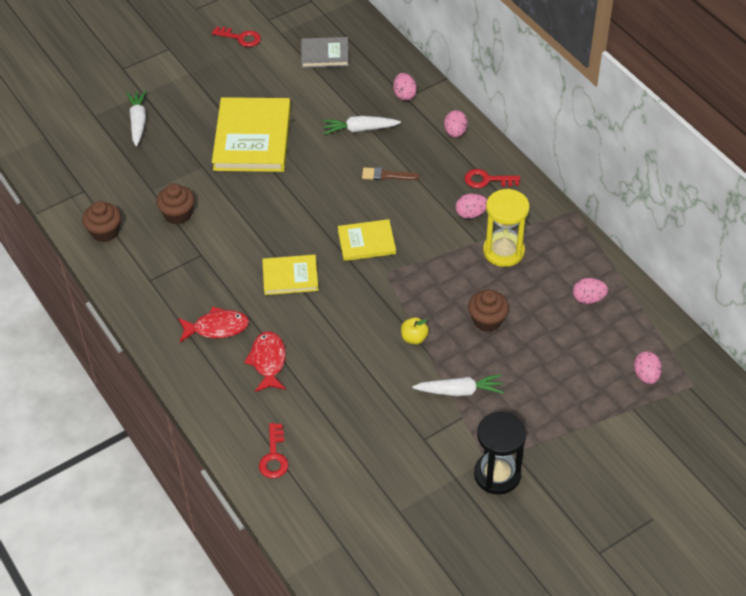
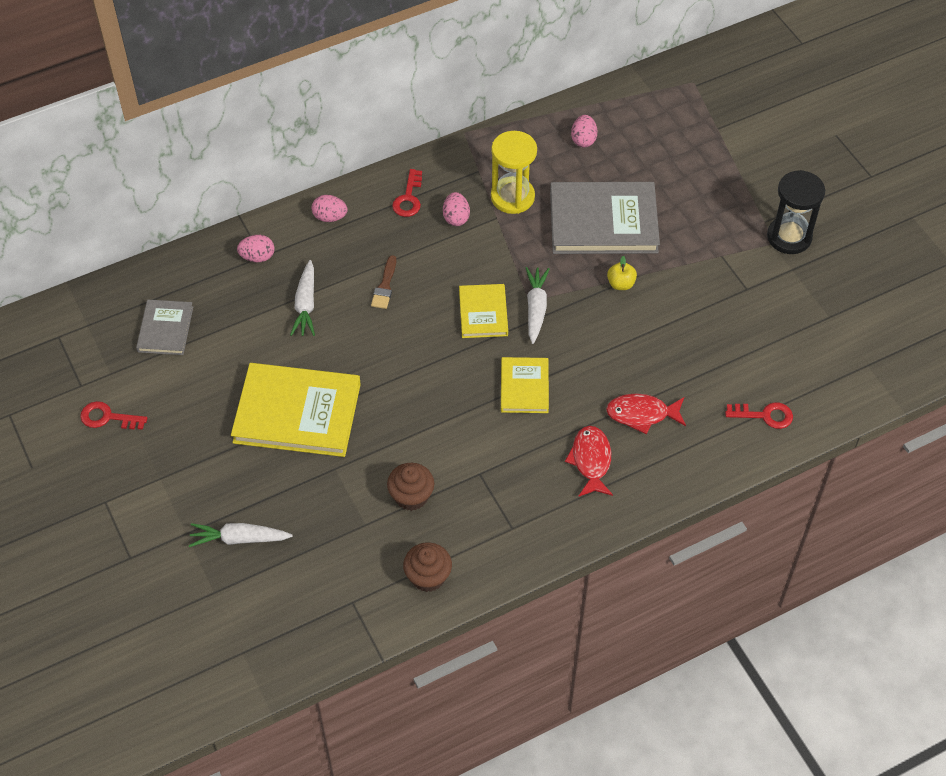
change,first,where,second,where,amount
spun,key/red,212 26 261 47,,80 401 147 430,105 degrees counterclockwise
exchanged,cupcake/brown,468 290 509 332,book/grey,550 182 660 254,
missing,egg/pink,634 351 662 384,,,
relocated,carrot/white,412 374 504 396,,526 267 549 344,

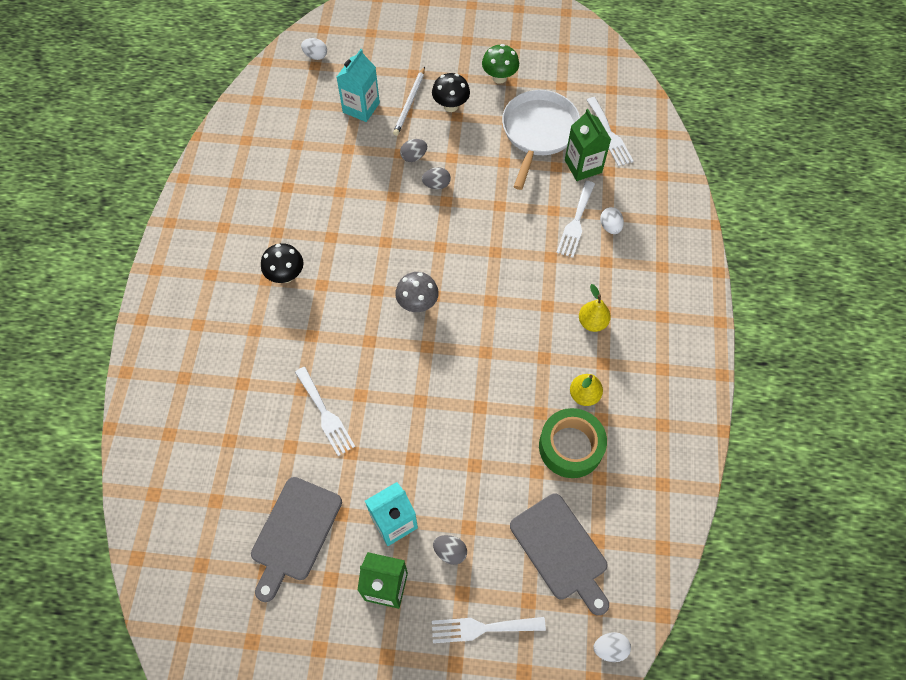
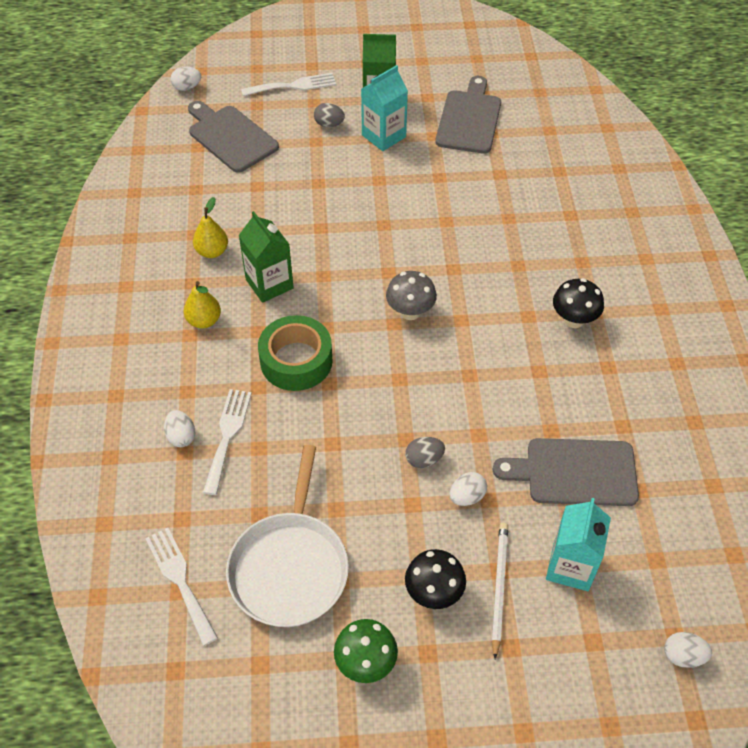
change,first,where,second,where,amount
relocated,carton/green,565 109 611 181,,239 211 294 303,
colour,egg/grey,400 139 427 162,egg/white,450 472 487 506,
missing,fork/white,295 367 355 456,,,
relocated,tape/green,539 408 607 478,,258 315 333 391,
appeared,,,cutting board/grey,493 438 639 506,

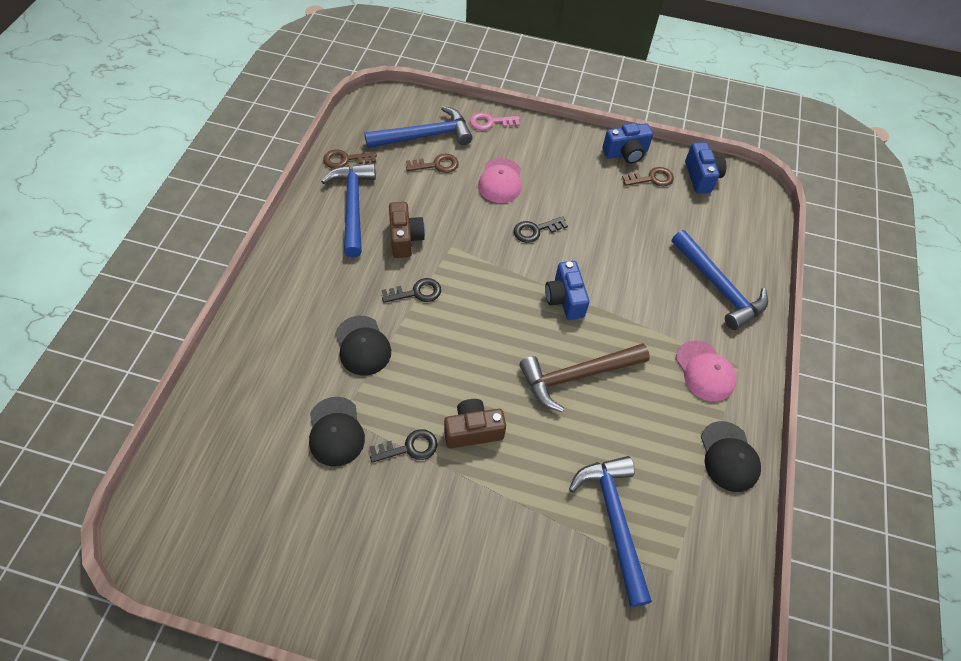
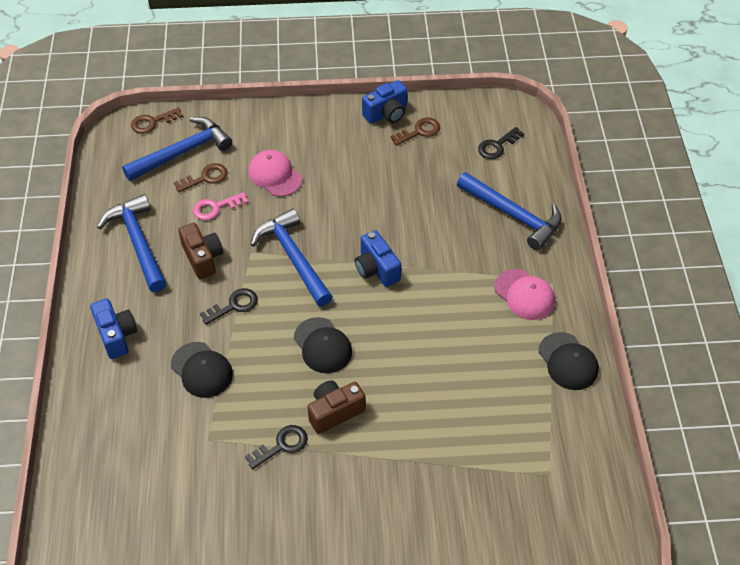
change,first,where,second,where,amount
relocated,key/pink,470 112 520 130,,193 192 248 220,
relocated,camera/blue,685 142 726 194,,90 299 137 359,
relocated,key/brown,323 149 377 169,,131 108 183 134,
spun,cap/pink,478 158 521 203,,249 150 302 197,150 degrees clockwise
relocated,key/black,514 216 568 243,,478 127 524 159,
missing,hammer/brown,519 343 650 412,,,
relocated,cap/black,309 397 365 467,,294 317 352 373,
relocated,hammer/blue,569 456 652 607,,251 209 333 306,

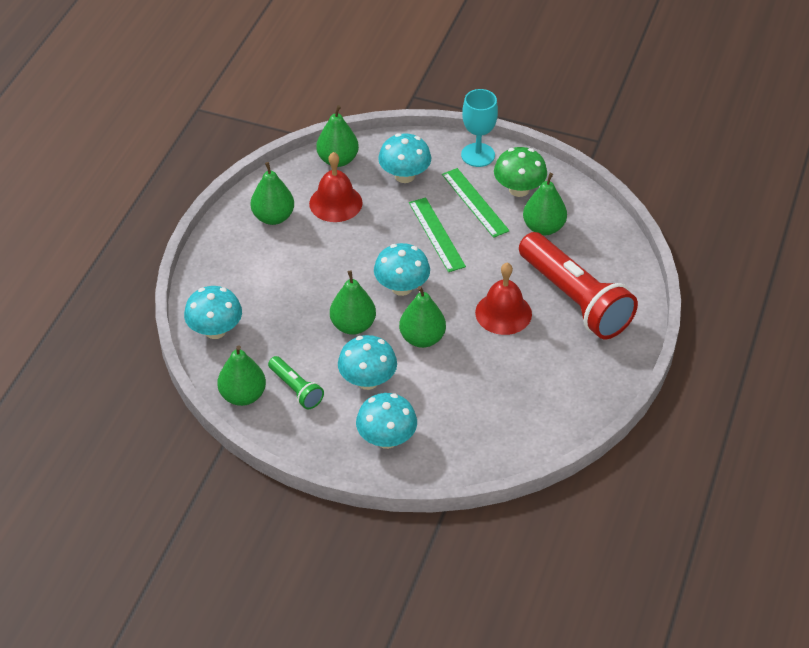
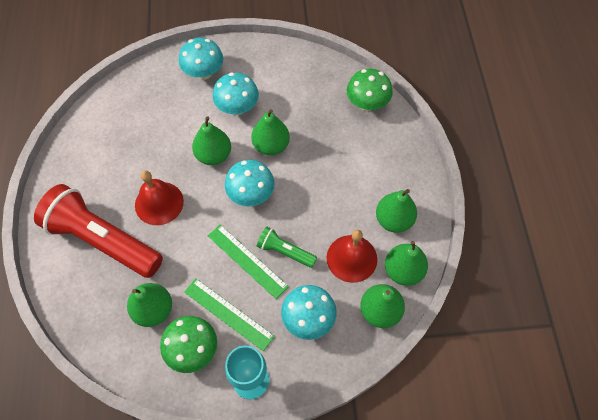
change,first,where,second,where,amount
colour,mushroom/turquoise,184 286 242 339,mushroom/green,346 69 393 111,
relocated,pear/green,217 345 266 406,,385 241 428 286,
relocated,flashlight/green,268 356 324 409,,257 227 317 268,

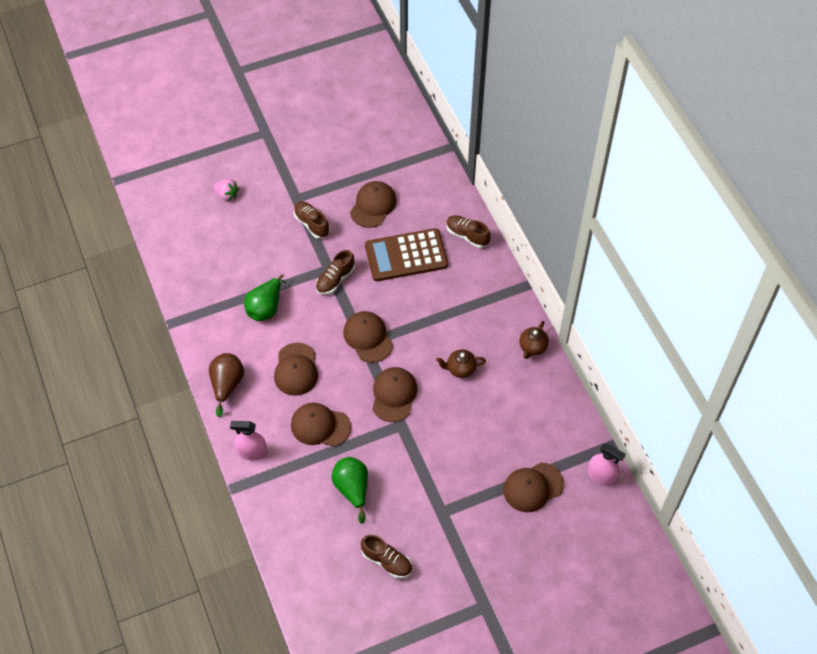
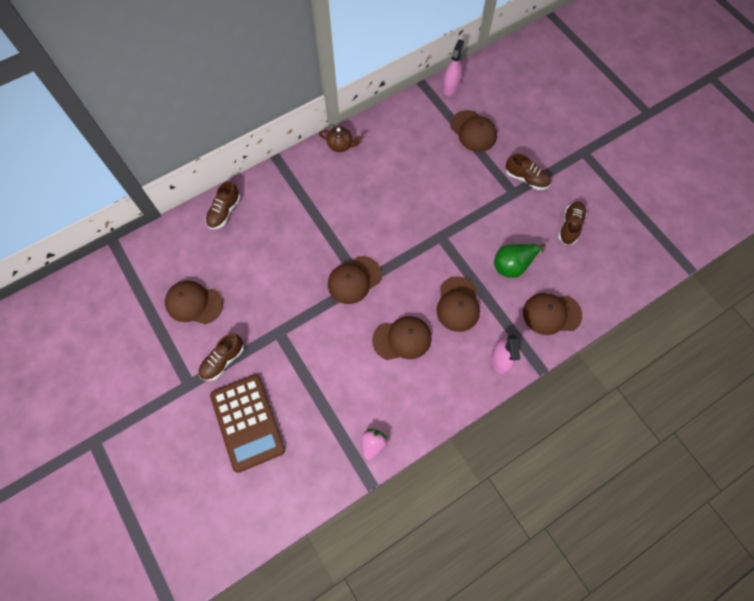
change,first,where,second,where,amount
relocated,strawberry/pink,214 179 239 201,,362 429 387 460,
relocated,calculator/brown,365 228 448 281,,210 374 285 473,
relocated,shoe/brown,316 250 355 295,,505 154 551 190,
missing,pear/green,244 274 286 321,,,
missing,teapot/brown,436 349 486 378,,,
missing,pear/brown,209 353 244 417,,,
relocated,cap/brown,372 367 417 422,,523 293 582 335,

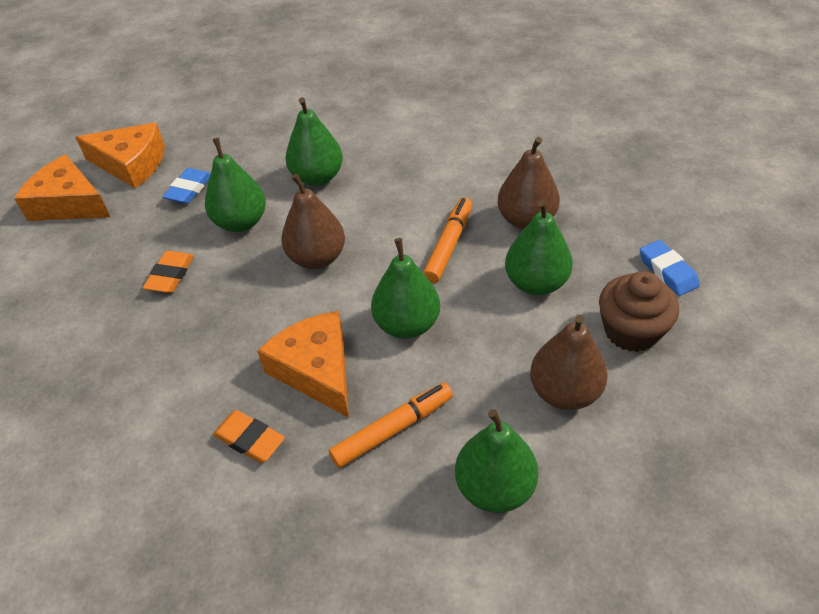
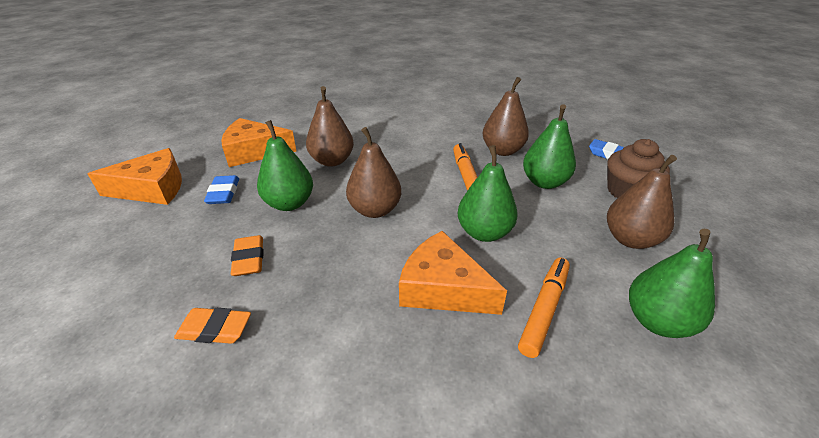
change,first,where,second,where,amount
colour,pear/green,286 97 343 186,pear/brown,306 86 354 167,
relocated,cheese/orange,14 155 110 221,,221 118 296 167,
relocated,eraser/orange,213 410 285 463,,174 308 251 344,

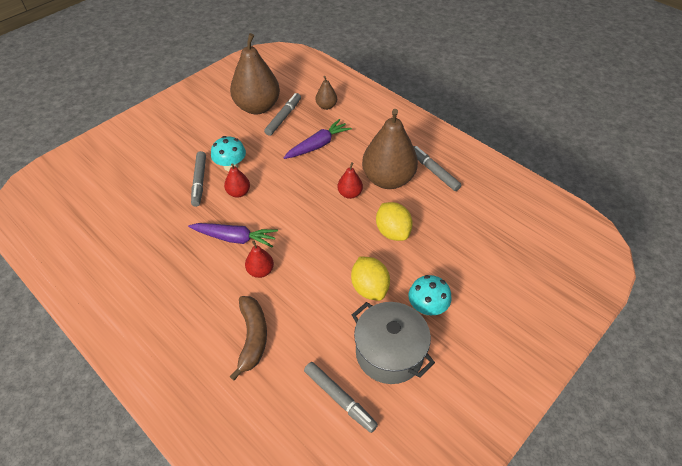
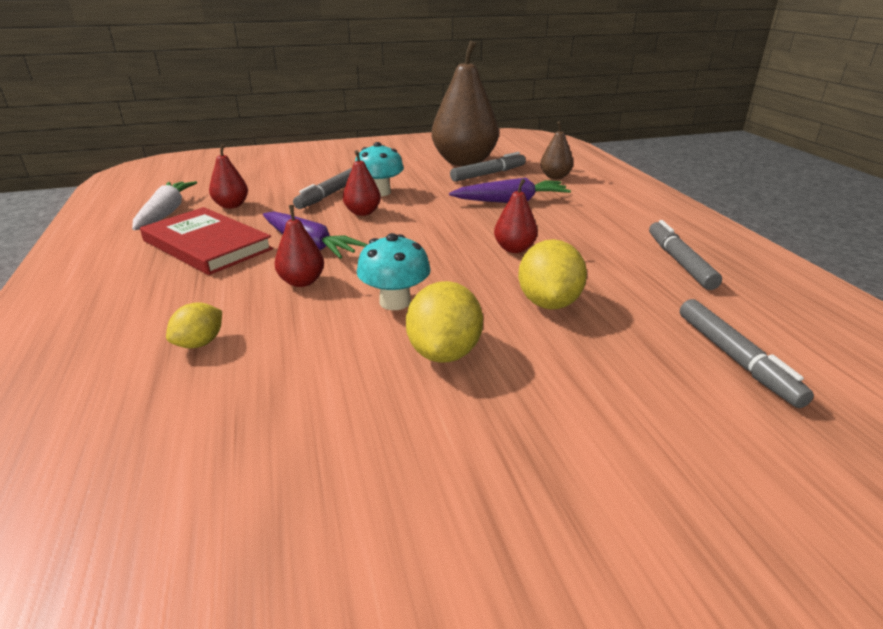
change,first,where,second,where,amount
missing,pear/brown,362 109 418 189,,,
relocated,mushroom/turquoise,408 275 452 316,,357 233 430 310,
exchanged,banana/brown,229 296 267 381,lemon/yellow,166 302 222 348,
missing,pot/grey,352 302 435 384,,,
relocated,marker/grey,304 362 378 433,,680 299 814 408,
appeared,,,pear/red,209 144 248 209,
appeared,,,carrot/white,132 181 197 230,
appeared,,,book/red,140 207 273 275,

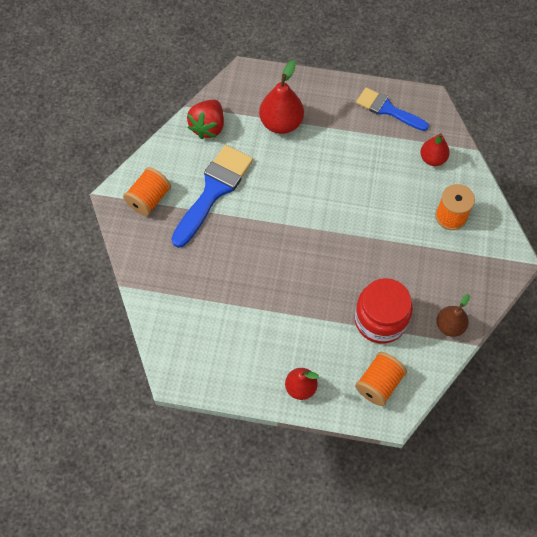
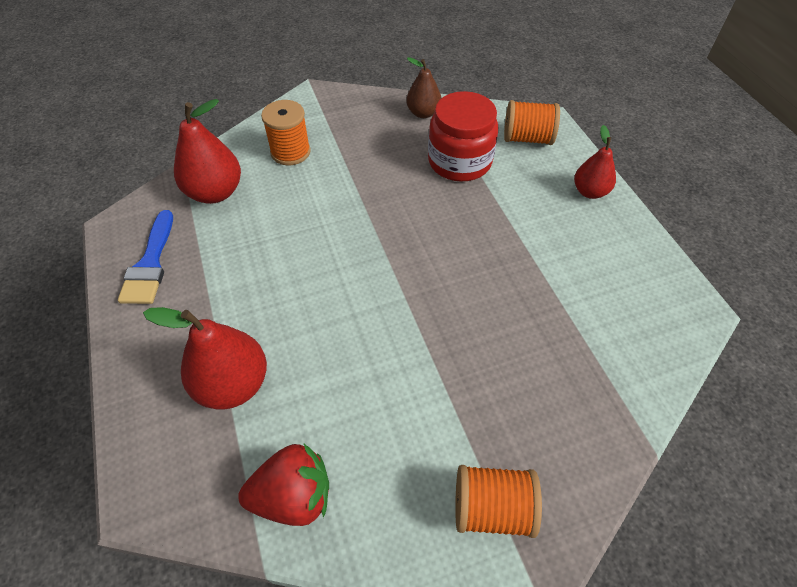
change,first,where,second,where,amount
size,pear/red,420 133 450 166,,174 99 241 204,x1.58
missing,brush/blue,171 145 253 248,,,

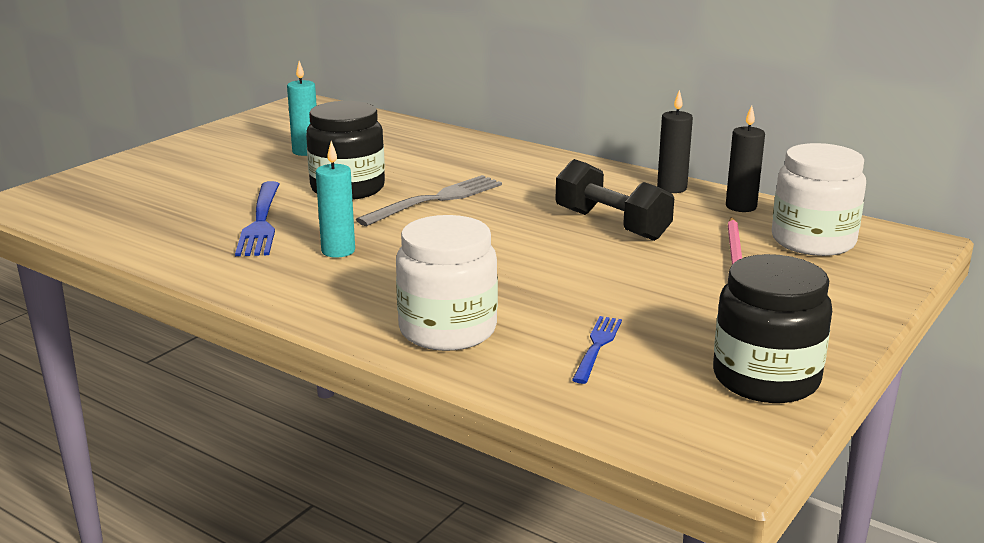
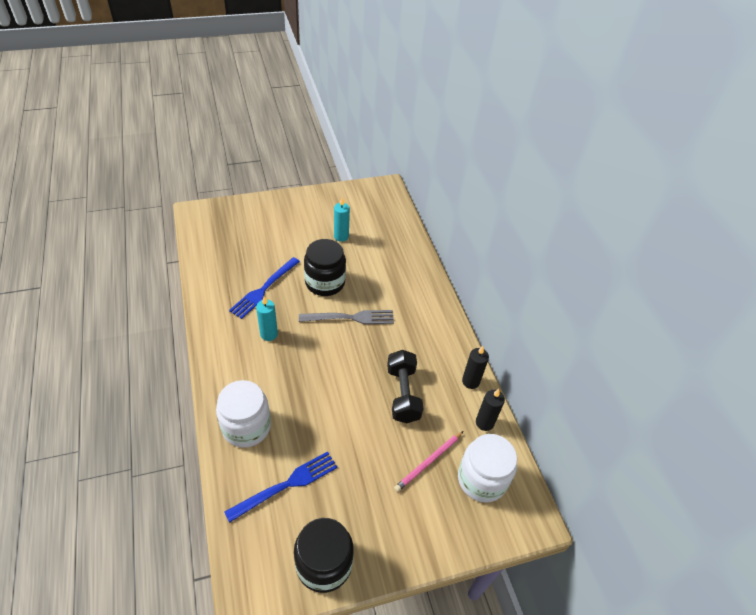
change,first,where,second,where,amount
size,fork/blue,572 316 622 384,,224 451 337 523,x1.67

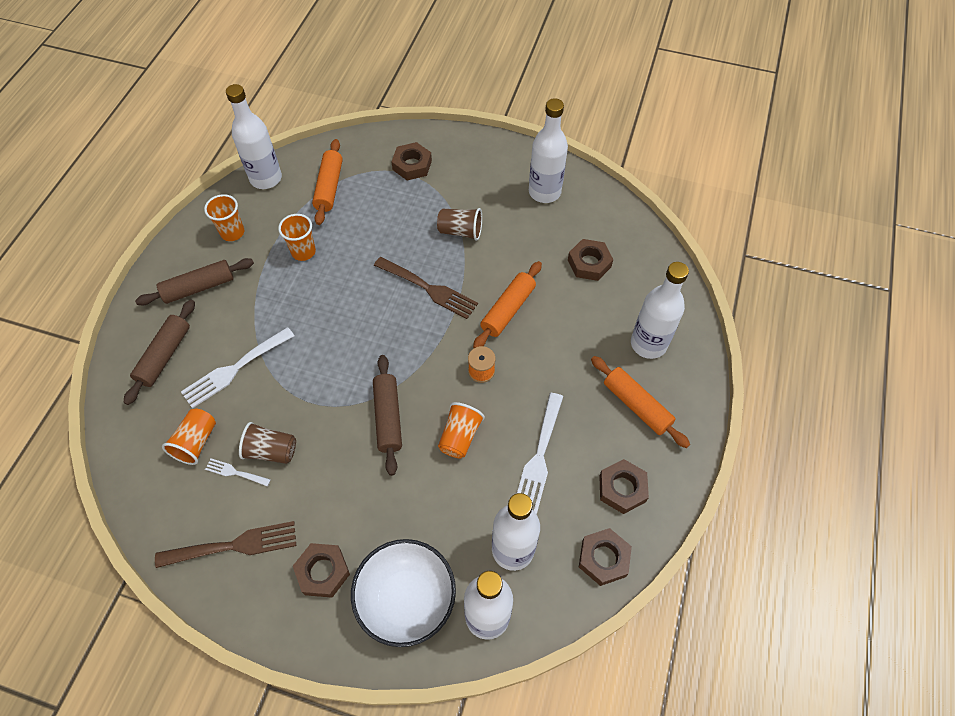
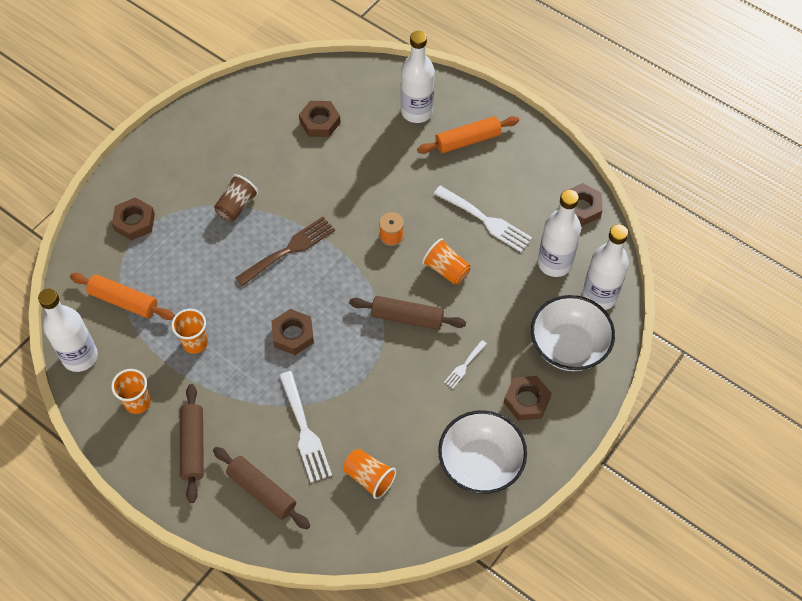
change,first,where,second,where,amount
missing,bottle/white,529 98 568 203,,,
missing,rolling pin/orange,473 261 542 348,,,
missing,cup/brown,239 422 296 464,,,
relocated,fork/white,205 458 271 486,,444 340 487 388,
relocated,nut/brown,599 459 649 514,,271 309 314 355,
exchanged,fork/brown,155 521 296 568,bowl/white,438 410 527 494,

